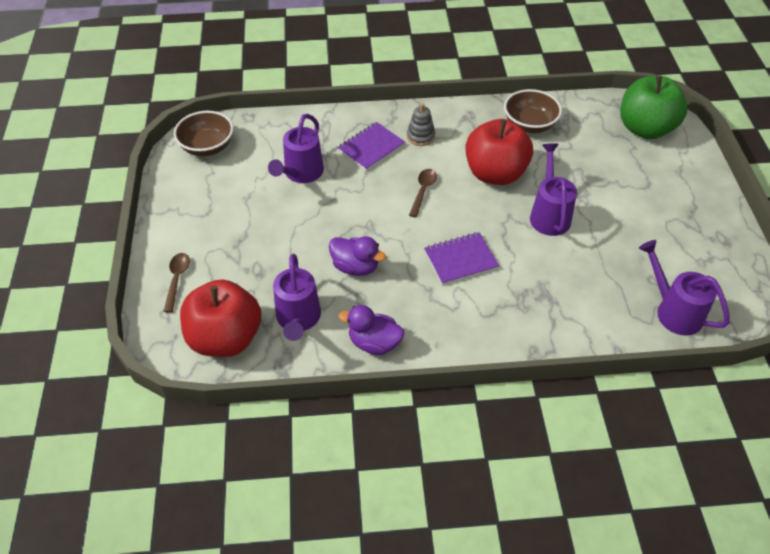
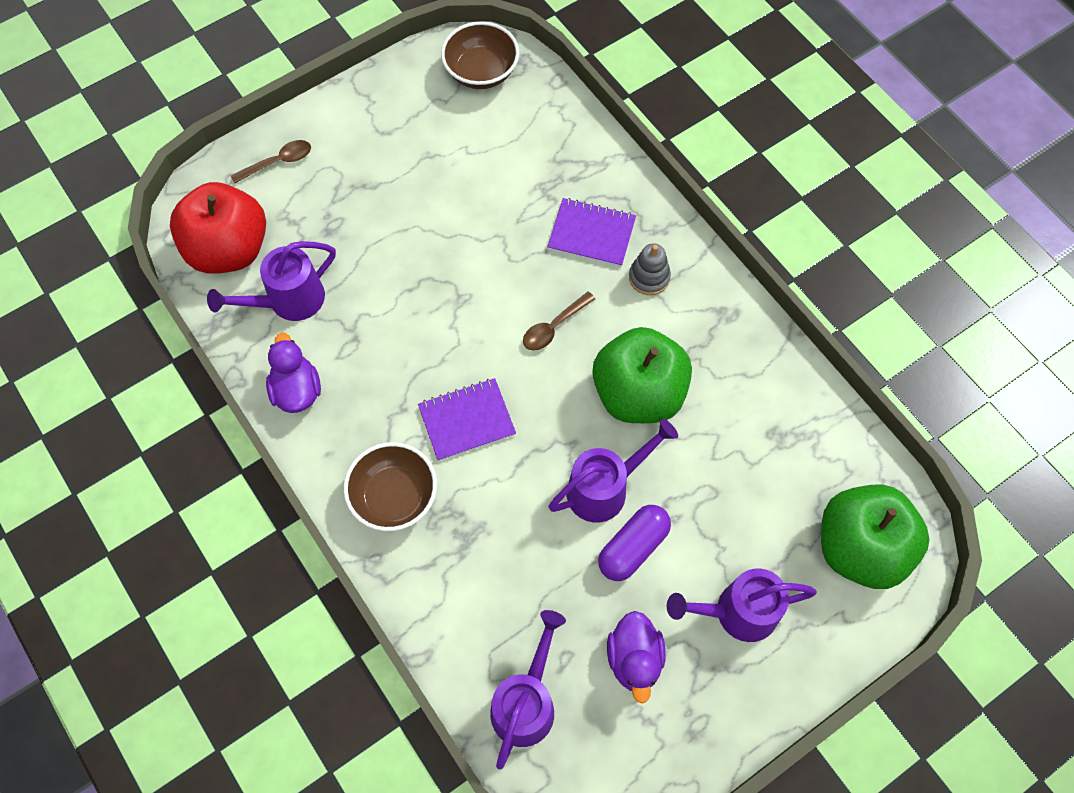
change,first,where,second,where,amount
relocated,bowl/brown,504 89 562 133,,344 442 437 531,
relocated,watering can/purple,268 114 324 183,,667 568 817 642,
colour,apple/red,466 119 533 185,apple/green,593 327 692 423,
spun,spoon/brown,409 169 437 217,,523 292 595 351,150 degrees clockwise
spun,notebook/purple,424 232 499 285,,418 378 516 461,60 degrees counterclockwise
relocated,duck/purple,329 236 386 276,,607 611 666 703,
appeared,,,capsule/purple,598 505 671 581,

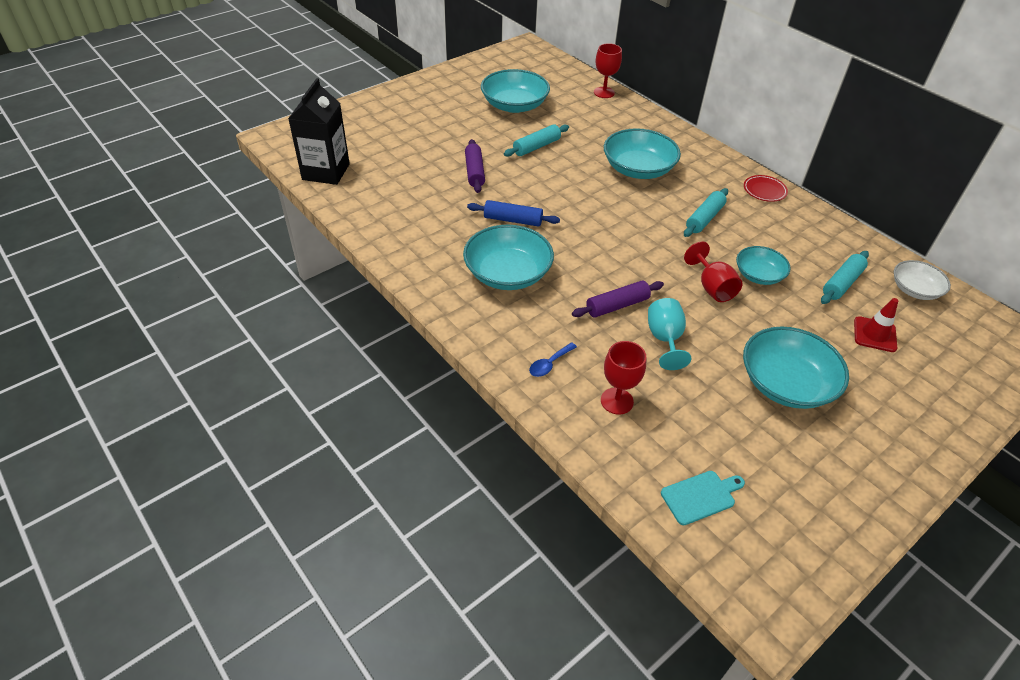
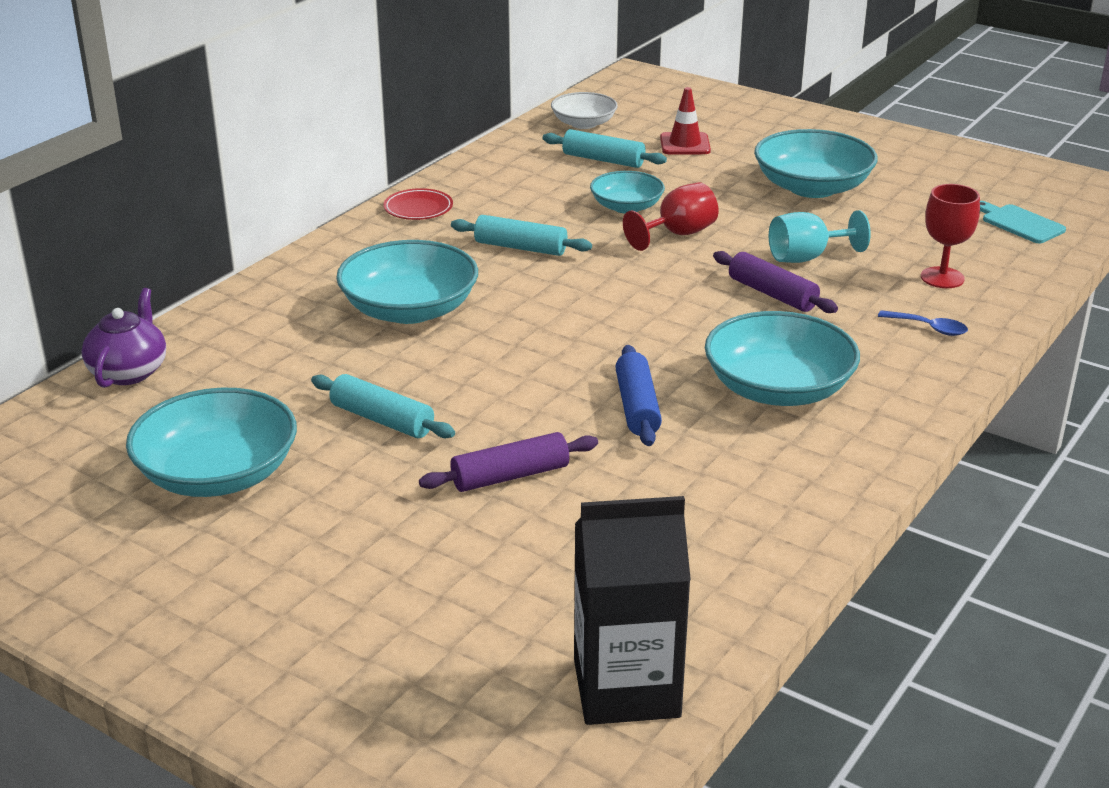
change,first,where,second,where,amount
exchanged,goblet/red,594 43 622 98,teapot/purple,82 288 166 388,

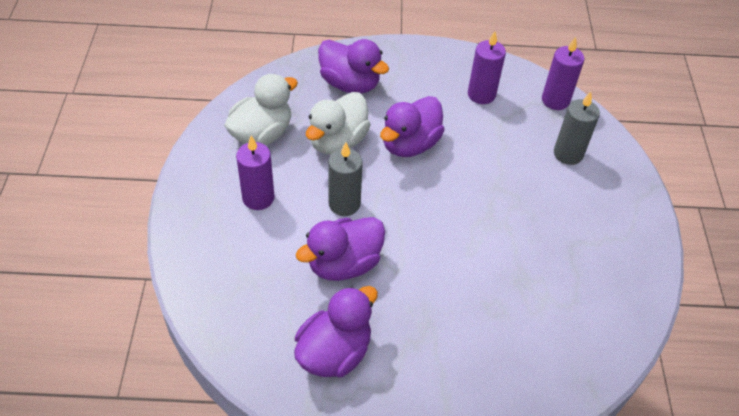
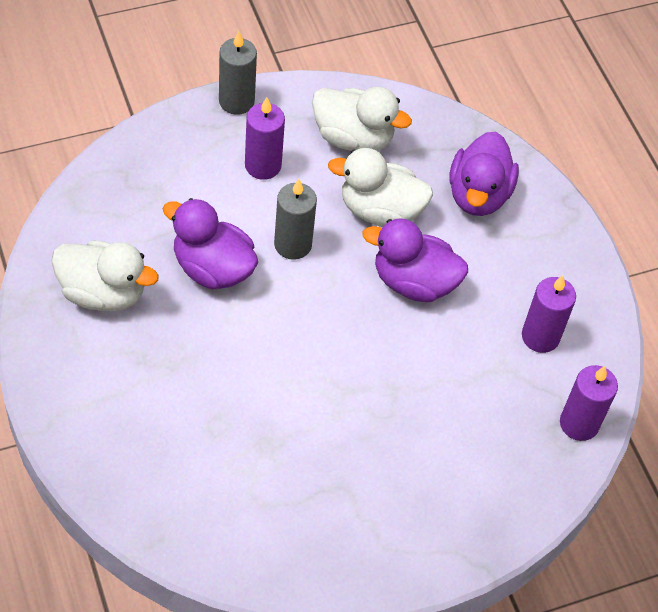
change,first,where,second,where,amount
relocated,candle/grey,554 92 600 165,,219 31 257 115,
colour,duck/purple,294 286 378 377,duck/white,51 240 159 311,

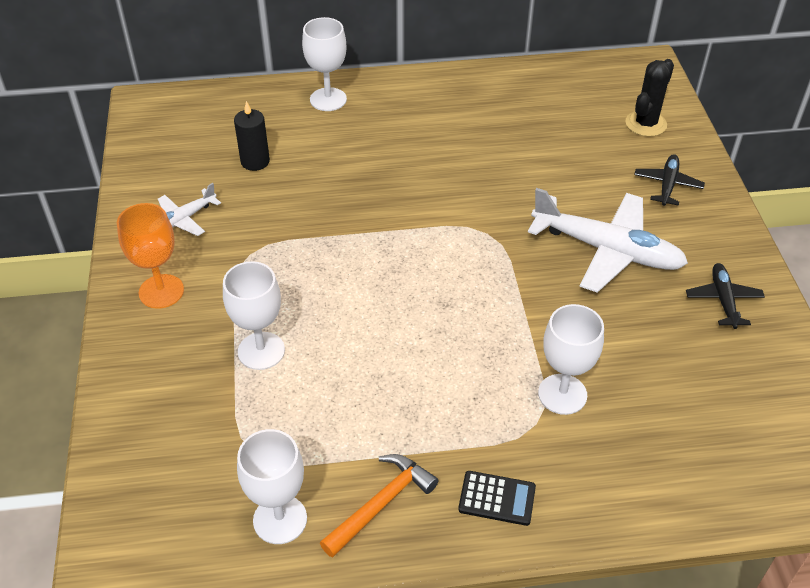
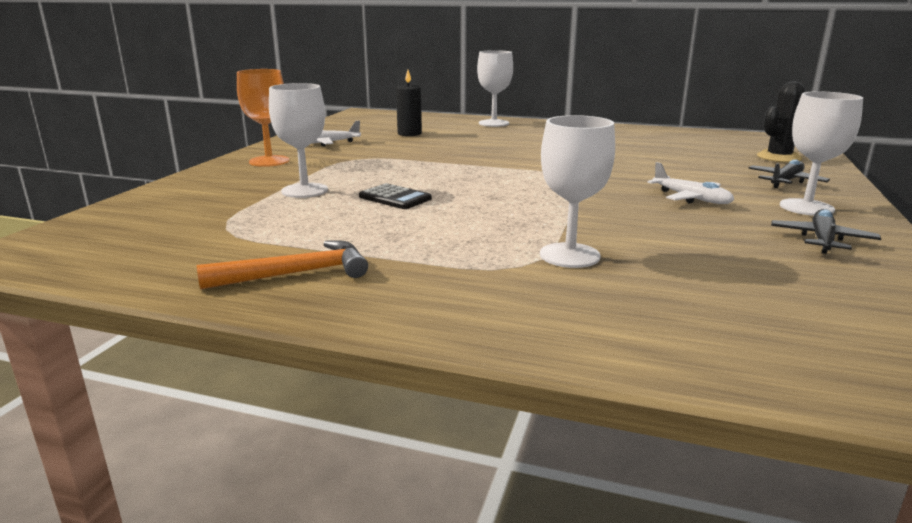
change,first,where,second,where,amount
size,plane/white,528 188 688 293,,647 162 734 204,x0.51
relocated,goblet/white,237 429 307 544,,780 91 863 216,
relocated,calculator/black,458 471 536 526,,359 183 432 209,

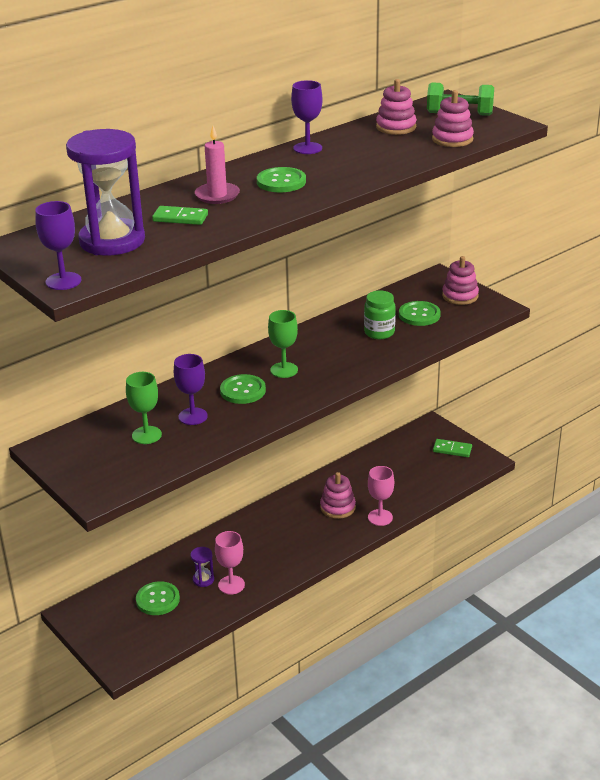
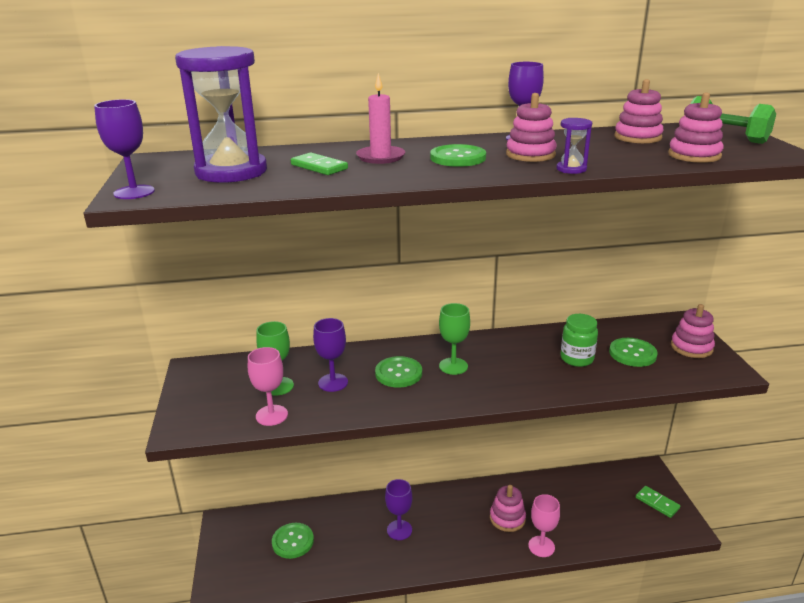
change,first,where,second,where,amount
relocated,goblet/pink,215 531 245 594,,248 347 288 426,
relocated,hourglass/purple,190 547 214 587,,556 118 592 174,
appeared,,,stacking toy/pink,506 93 557 162,
appeared,,,goblet/purple,385 479 412 540,

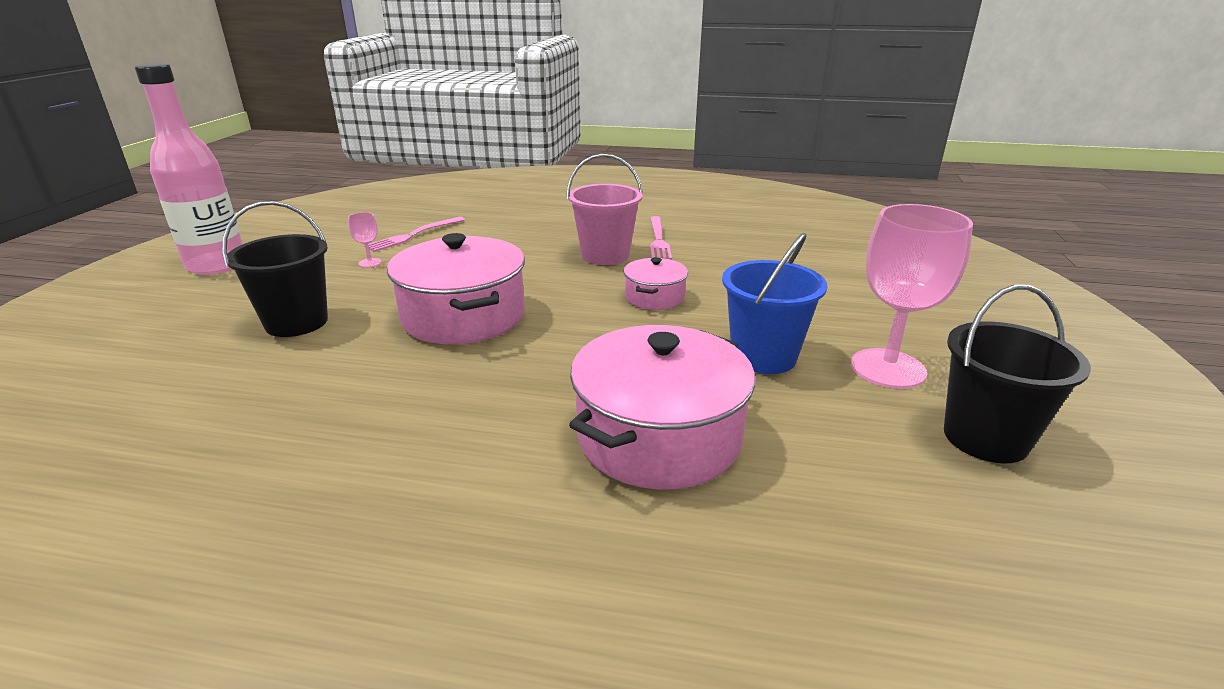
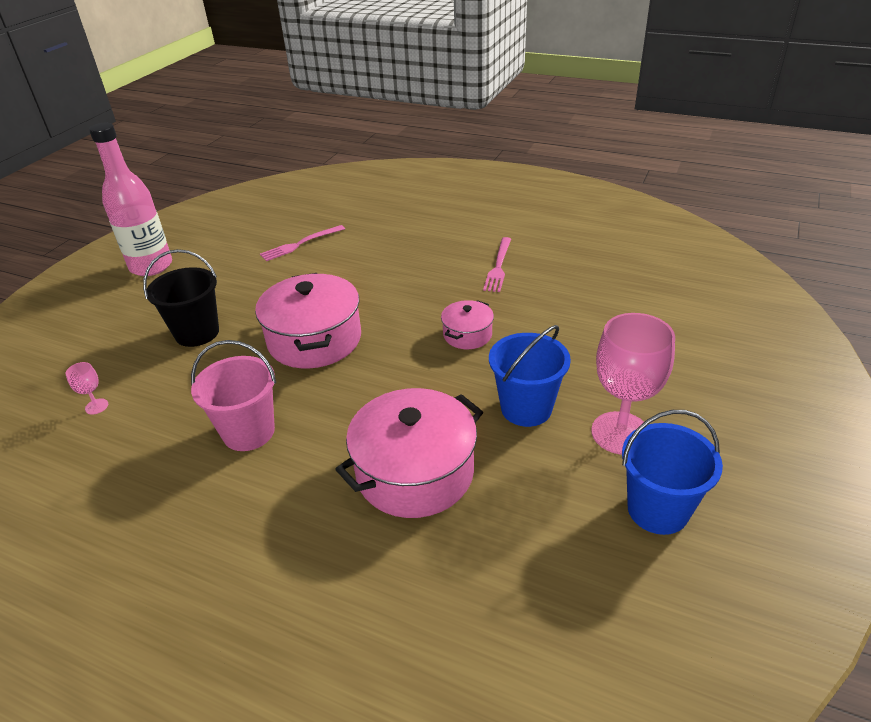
change,first,where,second,where,amount
relocated,bucket/pink,567 154 643 265,,191 340 276 451,
relocated,goblet/pink,348 212 382 268,,66 362 108 414,
colour,bucket/black,944 285 1091 464,bucket/blue,622 410 723 535,

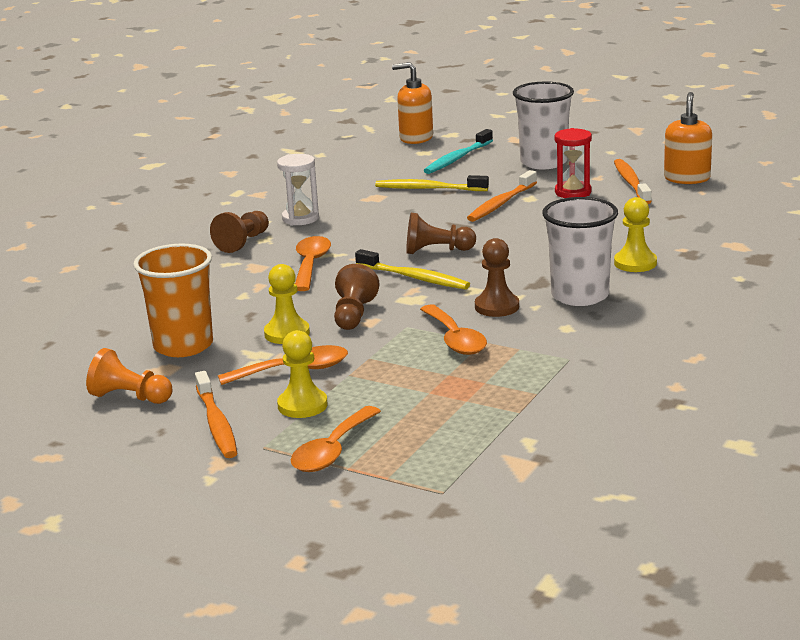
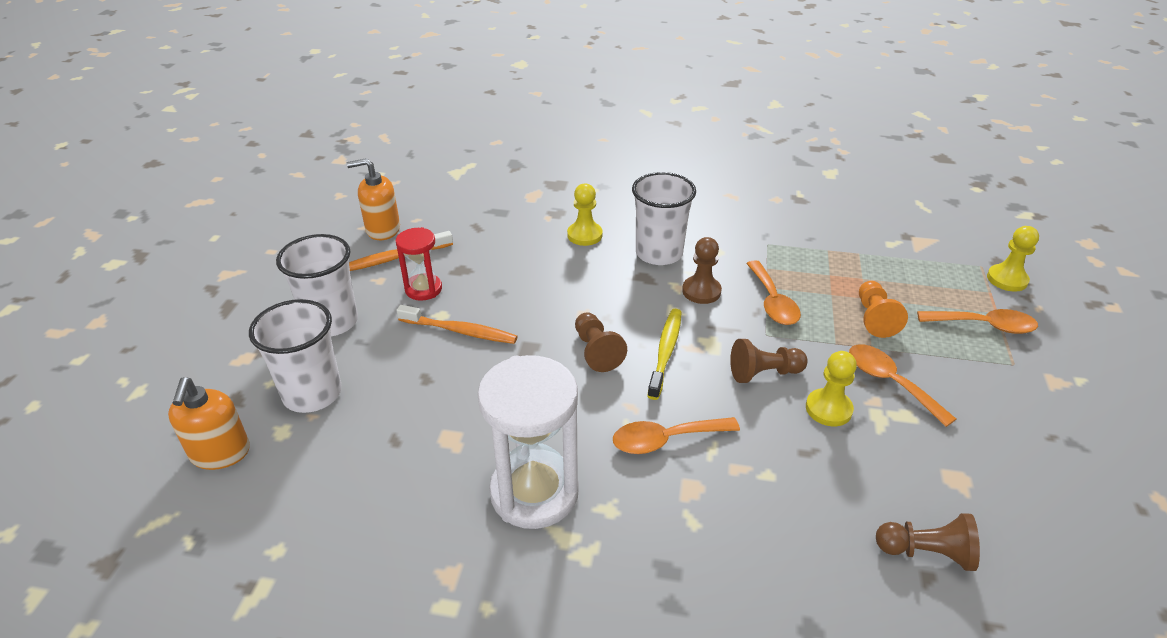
change,first,where,second,where,amount
exchanged,toothbrush/turquoise,424 129 493 174,cup/white,249 299 342 413,
size,hourglass/white,277 154 319 225,,477 355 579 529,x1.82
missing,toothbrush/yellow,375 175 489 191,,,
relocated,pawn/brown,210 211 269 253,,876 513 980 571,
missing,cup/orange,133 244 213 357,,,
spun,spoon/orange,420 304 487 355,,746 260 801 325,120 degrees clockwise
relocated,pawn/yellow,277 330 327 418,,987 226 1039 292,
relocated,pawn/orange,86 348 173 404,,859 281 908 338,
missing,toothbrush/orange,195 371 237 458,,,

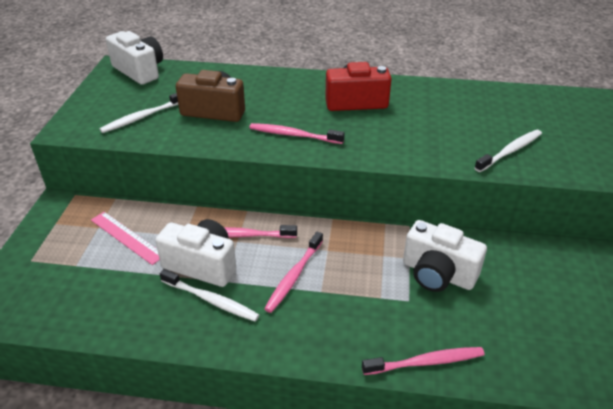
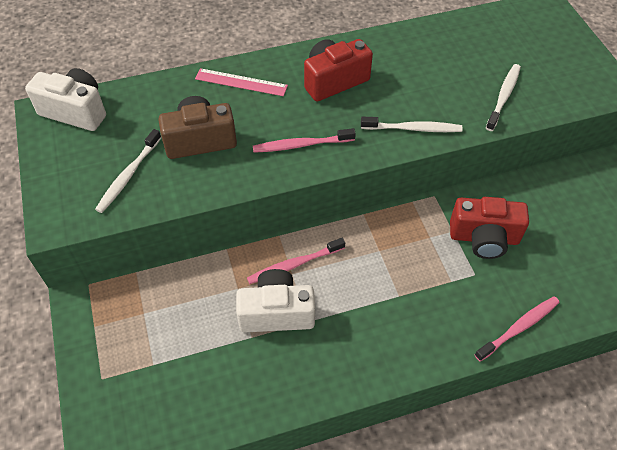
change,first,where,second,where,amount
relocated,ruler/pink,91 212 160 265,,195 68 288 96,
colour,camera/white,403 220 487 292,camera/red,450 197 529 259,
missing,toothbrush/pink,264 232 323 313,,,
relocated,toothbrush/white,160 269 259 322,,361 117 463 132,

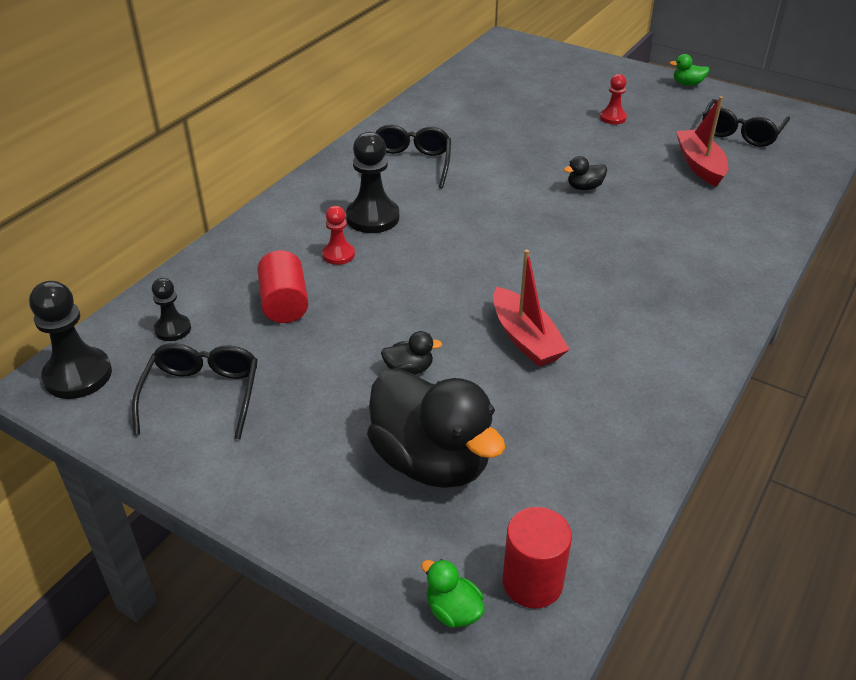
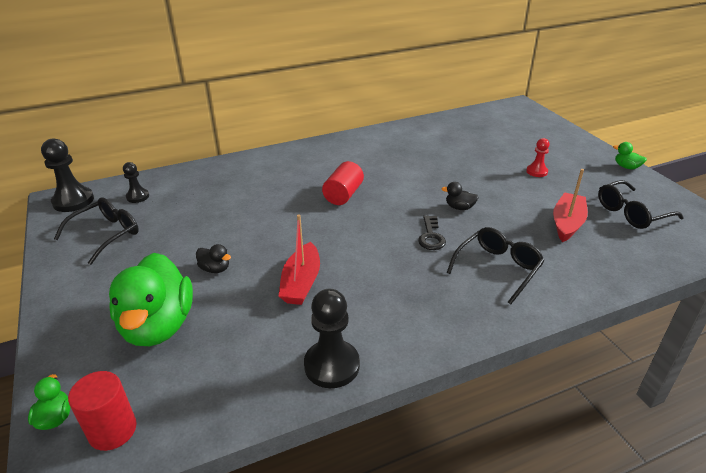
change,first,where,second,where,amount
relocated,glasses/black,375 124 451 188,,447 227 544 305,
relocated,pawn/black,346 132 399 233,,304 289 360 388,
missing,pawn/red,322 206 355 265,,,
relocated,cylinder/red,257 250 308 323,,322 161 364 205,
colour,duck/black,367 368 505 488,duck/green,109 253 193 346,
appeared,,,key/black,418 215 446 250,

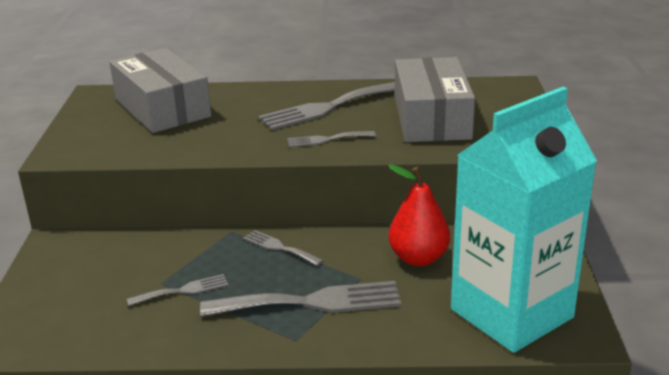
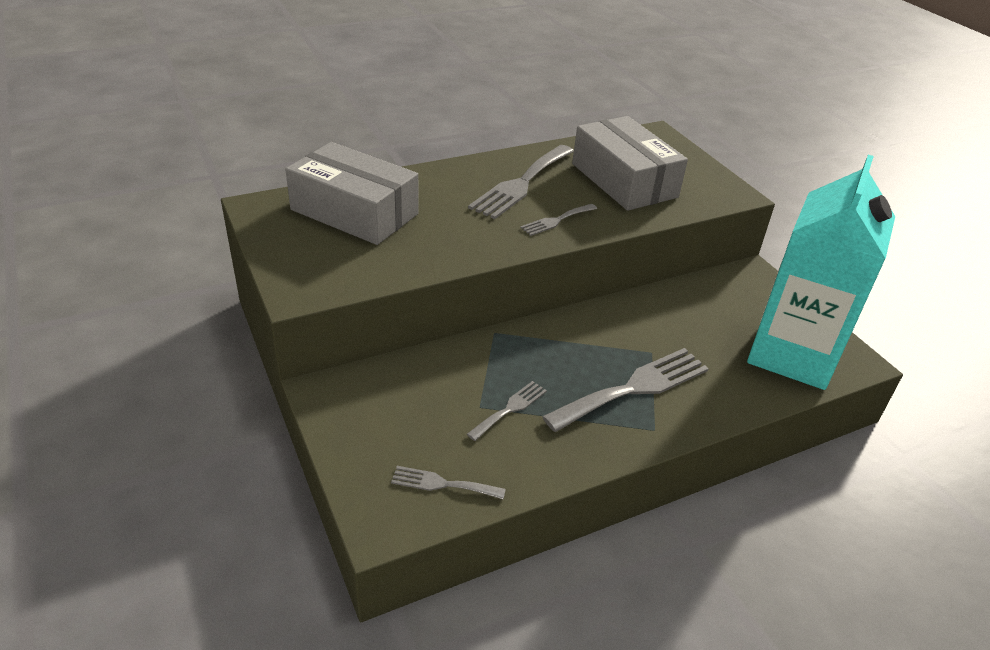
change,first,where,second,where,amount
missing,pear/red,388 164 450 266,,,
relocated,fork/grey,243 230 324 266,,391 466 506 499,

